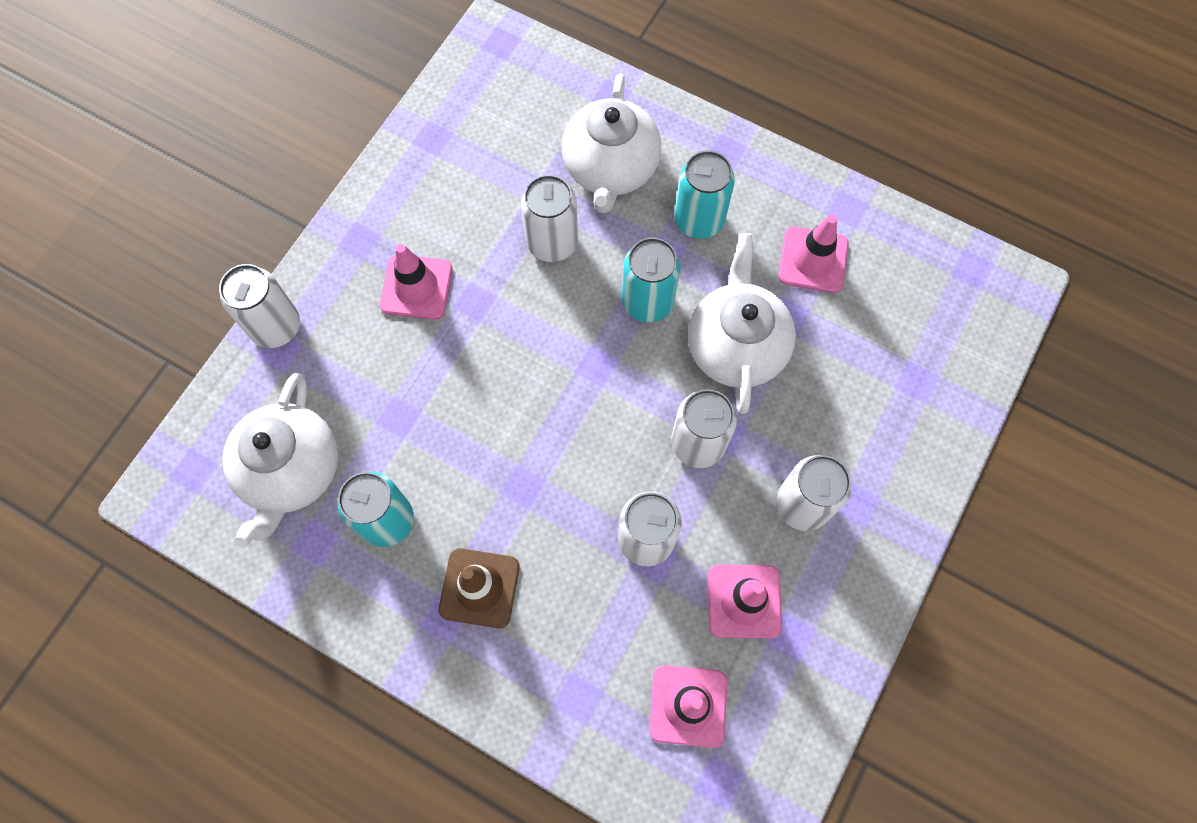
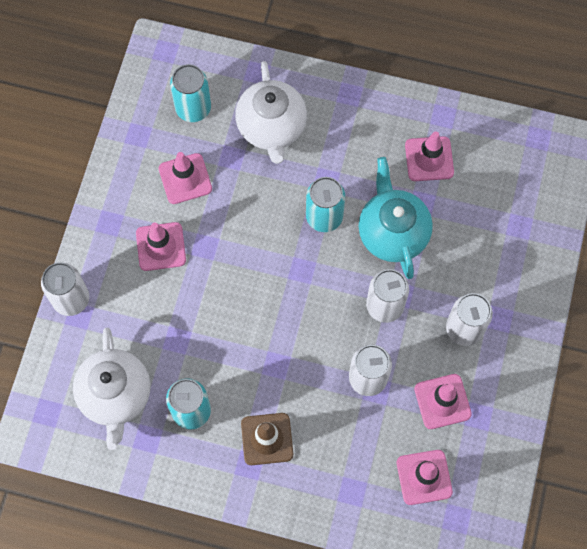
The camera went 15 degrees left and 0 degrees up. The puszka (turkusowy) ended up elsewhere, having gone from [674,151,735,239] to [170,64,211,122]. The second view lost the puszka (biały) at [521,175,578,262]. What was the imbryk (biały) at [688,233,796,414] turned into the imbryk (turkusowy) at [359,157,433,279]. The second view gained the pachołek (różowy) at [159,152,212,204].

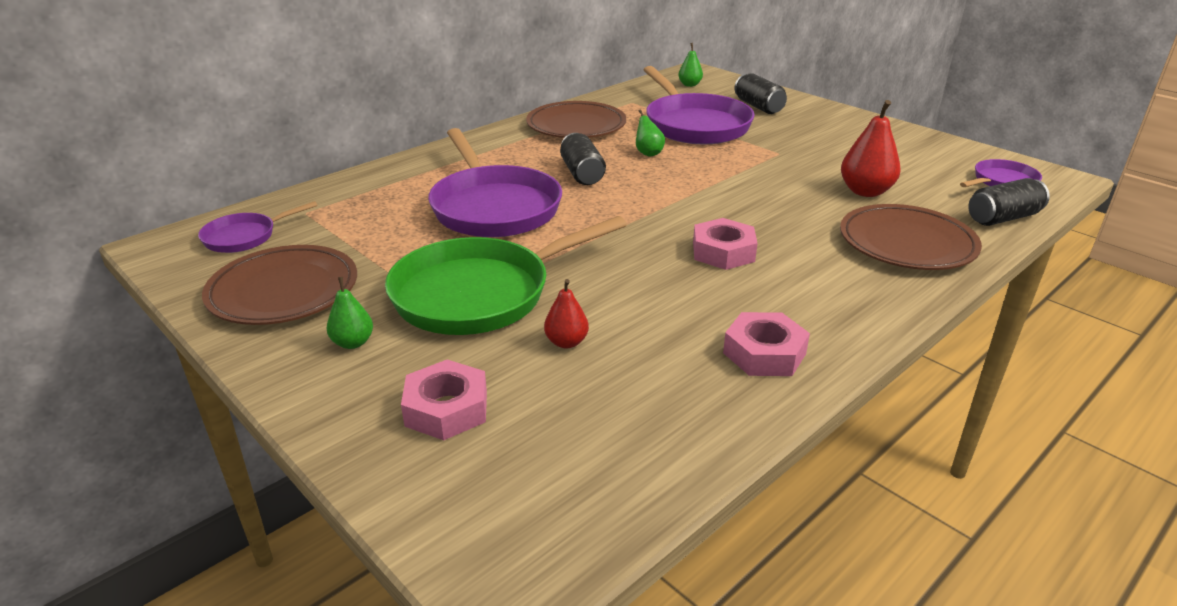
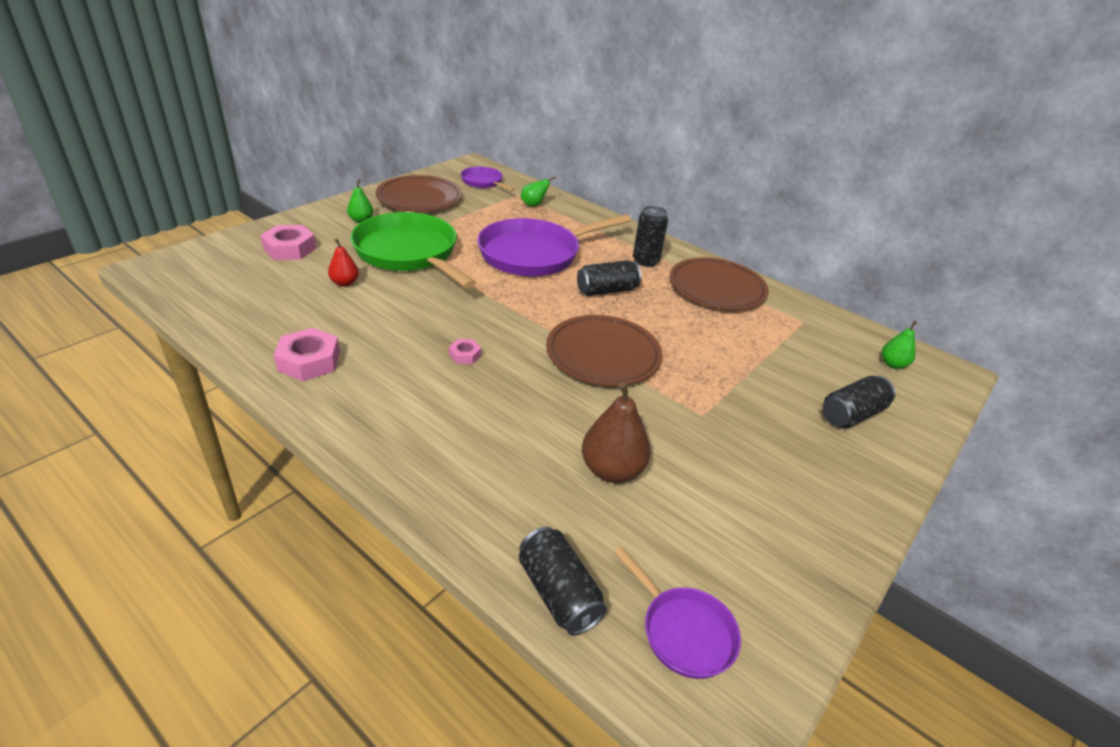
The camera went 80 degrees right and 5 degrees up. The second view lost the patelnia (fioletowy) at [643,66,755,144]. What was the gruszka (czerwony) at [841,100,901,197] turned into the gruszka (brązowy) at [582,382,651,483]. The gruszka (zielony) ended up elsewhere, having gone from [636,109,665,156] to [521,176,555,207]. The talerz (brązowy) ended up elsewhere, having gone from [840,204,982,270] to [546,315,663,386]. The size of the nakrętka (różowy) at [693,218,758,270] changed by a factor of 0.53. The second view gained the puszka (czarny) at [633,206,668,267].

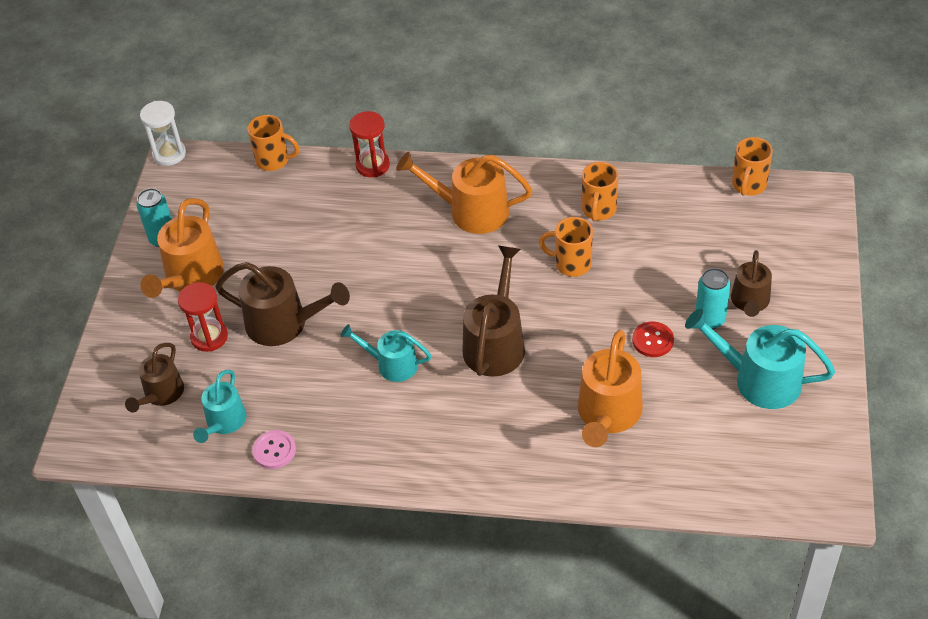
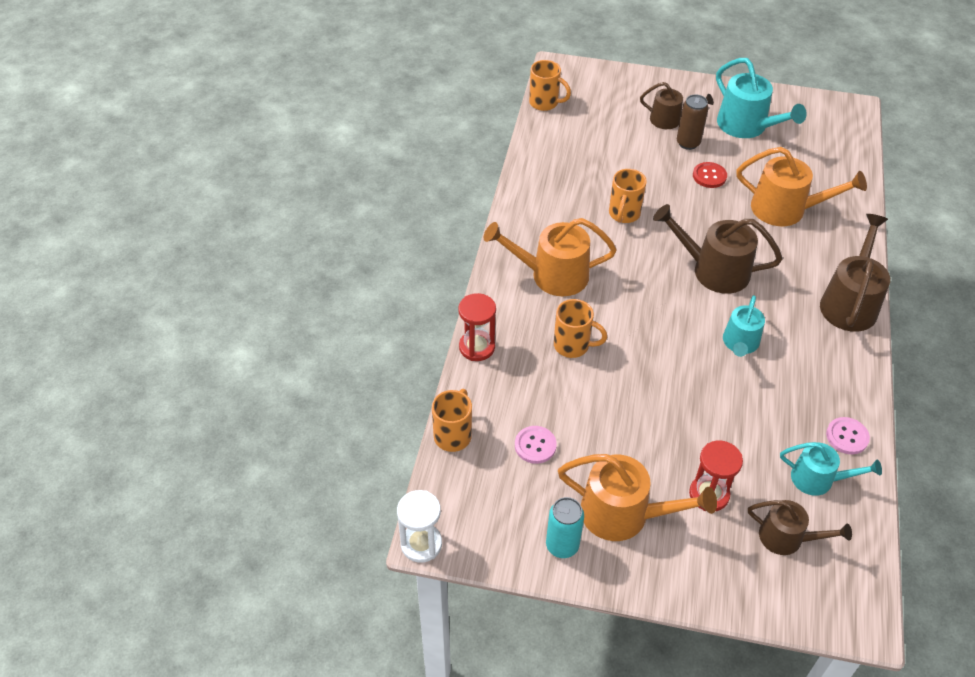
The camera went 90 degrees left and 0 degrees up. The konewka (pomarańczowy) at [396,152,532,234] ended up facing another way, 75 degrees clockwise from before. The kubek (pomarańczowy) ended up elsewhere, having gone from [582,162,618,222] to [554,299,607,358]. The konewka (brązowy) ended up elsewhere, having gone from [215,262,350,346] to [820,214,890,332]. What was the puszka (turkusowy) at [696,268,731,329] turned into the puszka (brązowy) at [677,94,709,150]. The konewka (turkusowy) at [685,309,835,409] ended up facing another way, 60 degrees counterclockwise from before. The second view gained the guzik (różowy) at [515,426,557,464].

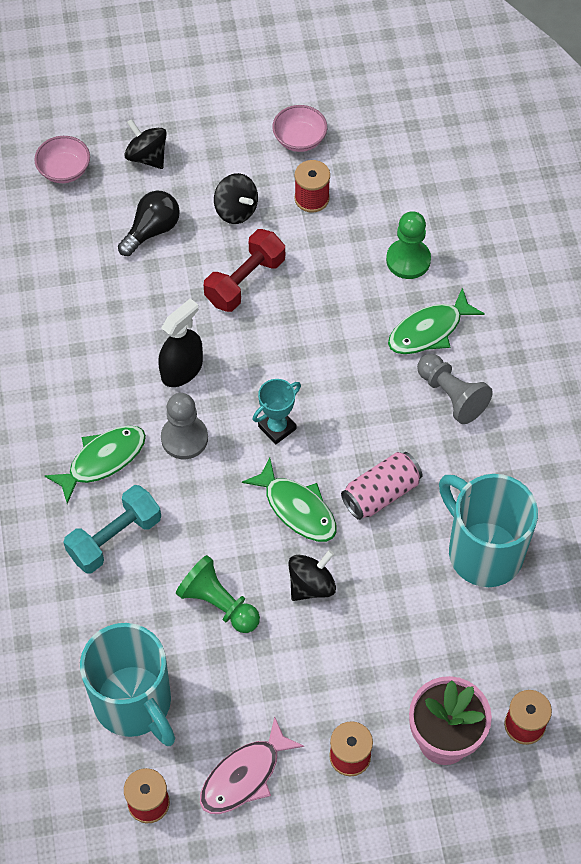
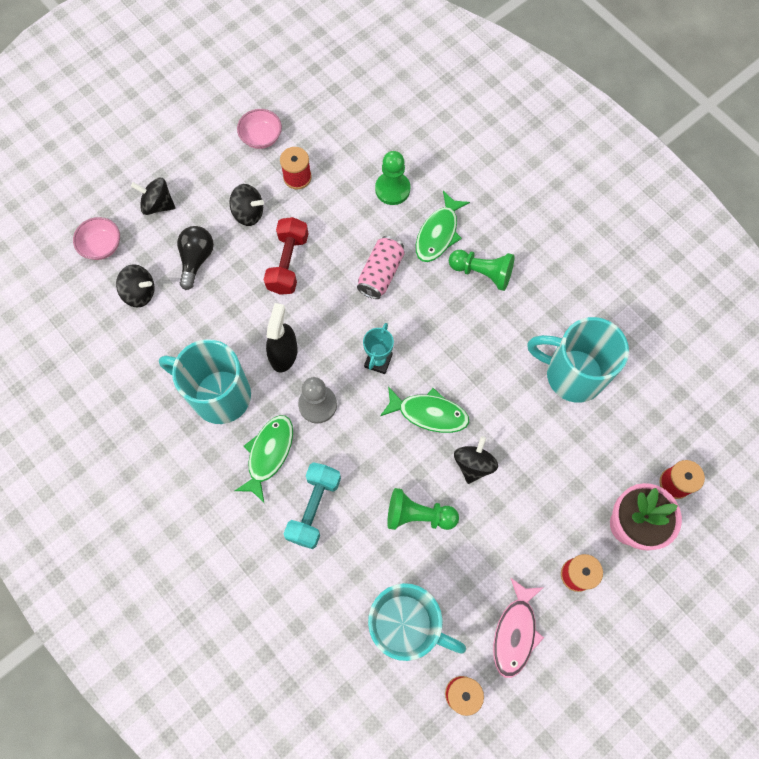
The camera went 30 degrees left and 10 degrees up. What was the pionek (szary) at [417,354,493,424] turned into the pionek (zielony) at [449,250,514,291]. The puszka (różowy) ended up elsewhere, having gone from [341,452,422,520] to [357,236,405,299]. The second view gained the bączek (czarny) at [116,264,154,307]. The second view gained the kubek (turkusowy) at [159,339,251,424].

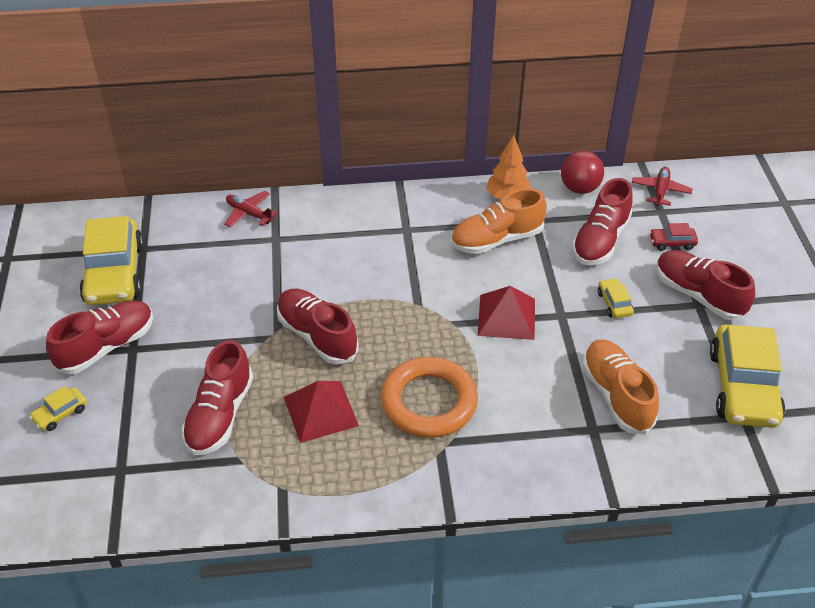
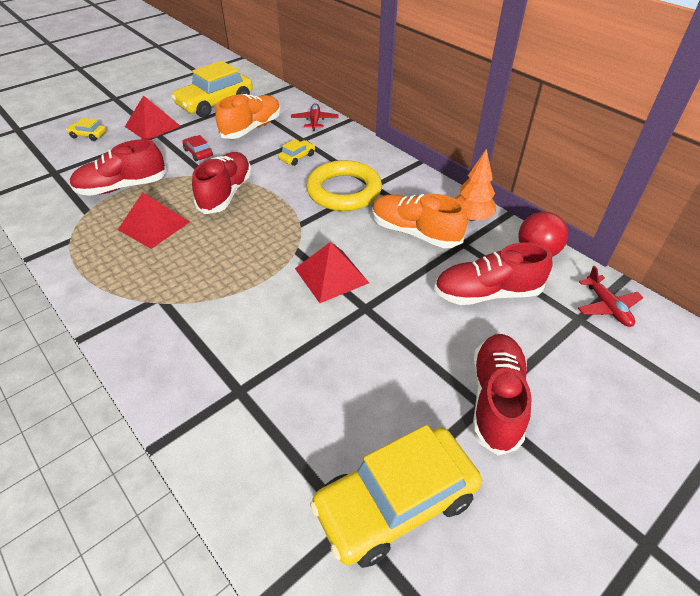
The camera went 55 degrees right and 0 degrees up. The samolot (czerwony) at [632,167,692,207] ended up facing another way, 90 degrees clockwise from before. The samochód (czerwony) ended up elsewhere, having gone from [649,223,698,251] to [182,135,213,161]. The samochód (żółty) ended up elsewhere, having gone from [598,278,634,318] to [278,139,315,166]. Where the but (czerwony) stood at [46,300,153,374], the piramida (czerwony) came to stand at [125,95,180,140]. The but (pomarańczowy) ended up elsewhere, having gone from [582,340,659,435] to [215,94,281,139]. The second view lost the pierścień (pomarańczowy) at [381,357,478,438]. The second view gained the pierścień (żółty) at [306,160,382,211].

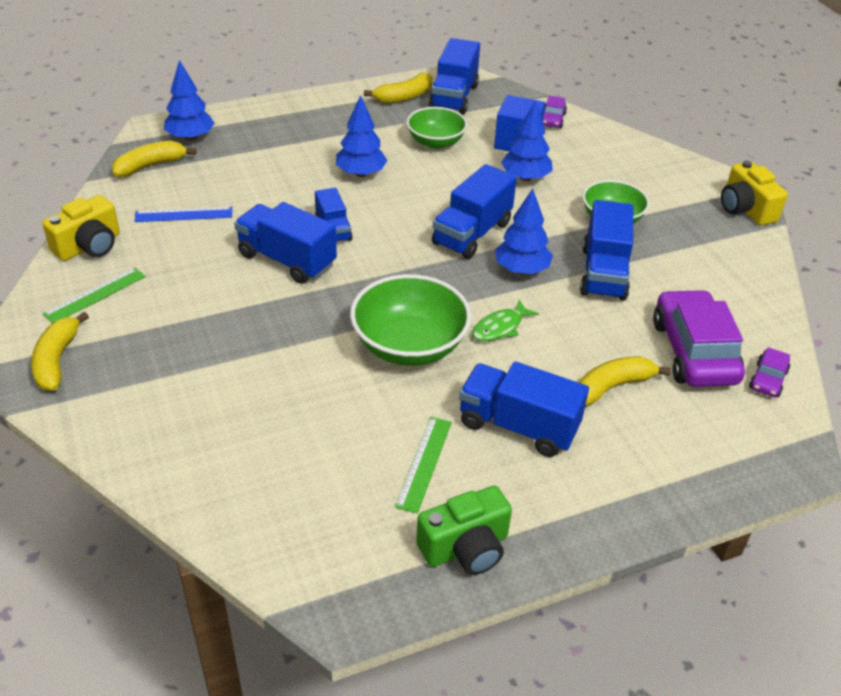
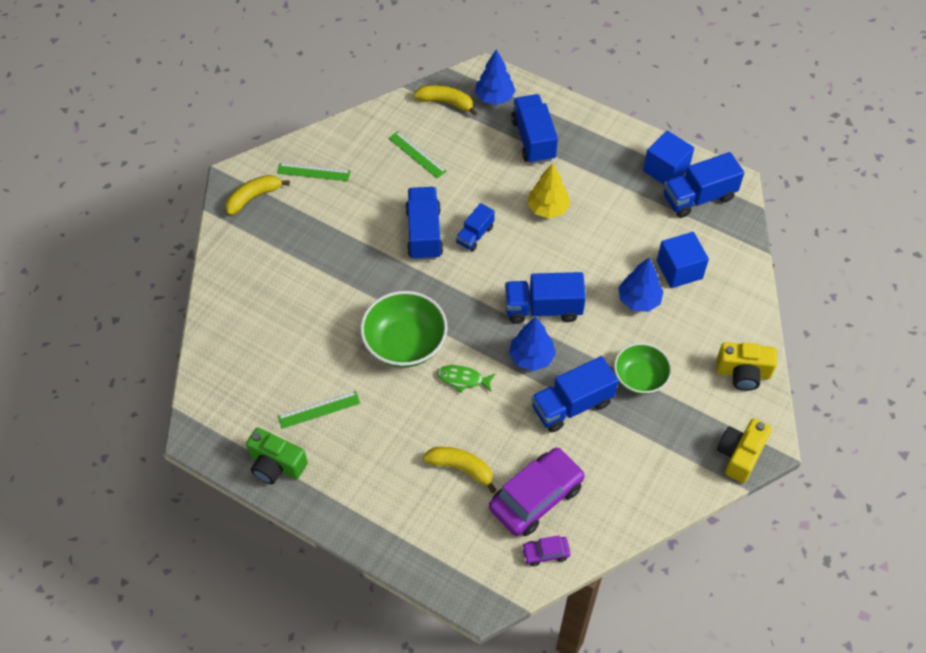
The camera went 55 degrees right and 15 degrees up. Where the banan (żółty) stood at [364,73,433,103], the sześcian (niebieski) came to stand at [643,130,694,184]. What was the drzewko (niebieski) at [336,95,388,177] turned into the drzewko (żółty) at [527,163,570,219]. The second view lost the samochód (fioletowy) at [543,96,567,128]. The second view lost the miska (zielony) at [407,107,467,149]. The aparat fotograficzny (żółty) ended up elsewhere, having gone from [42,195,120,261] to [717,342,777,391]. What was the linijka (niebieski) at [134,206,232,222] turned into the linijka (zielony) at [388,131,447,179]. The ciężarówka (niebieski) ended up elsewhere, having gone from [459,361,589,457] to [511,94,558,164].

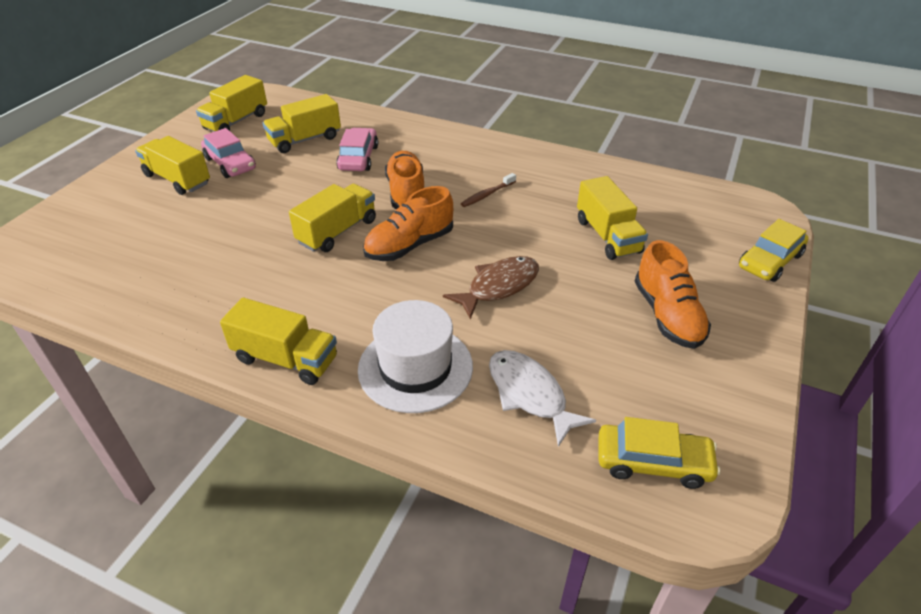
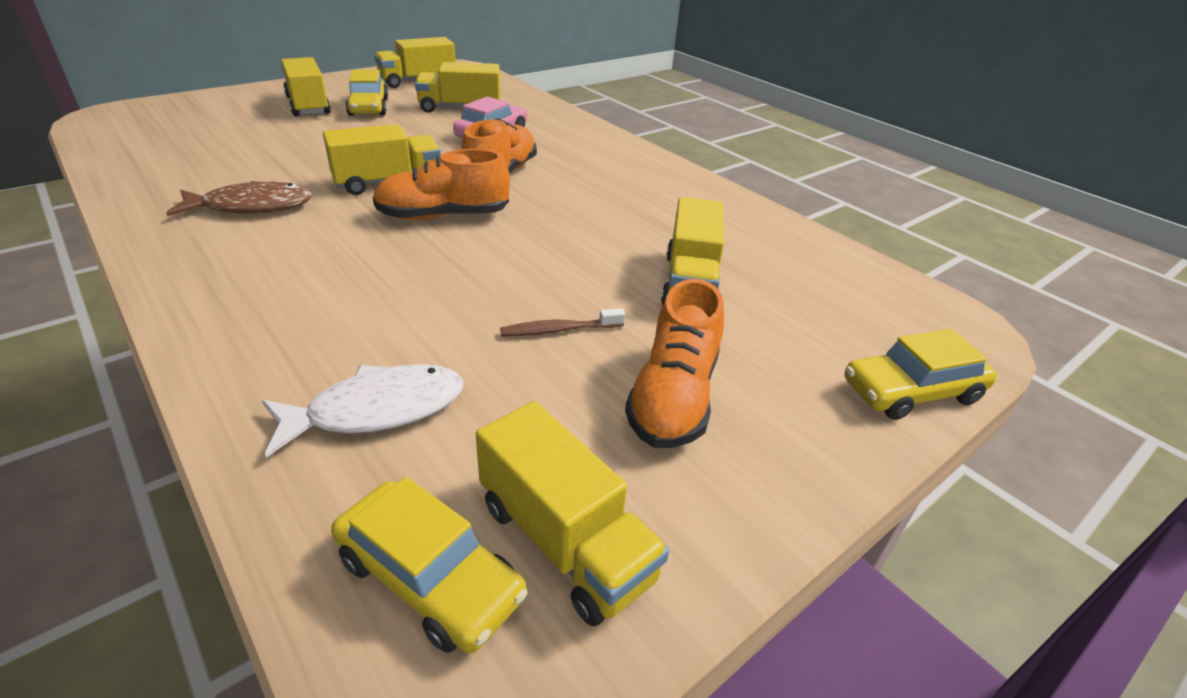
The camera went 25 degrees right and 5 degrees down. What was the samochód (różowy) at [201,128,256,178] turned into the samochód (żółty) at [346,70,388,116]. The szczoteczka do zębów (brązowy) ended up elsewhere, having gone from [461,173,516,207] to [500,308,625,337]. The ryba (brązowy) ended up elsewhere, having gone from [443,256,539,319] to [166,181,312,216]. The ciężarówka (żółty) ended up elsewhere, having gone from [220,297,337,385] to [476,401,669,626]. The second view lost the kapelusz (biały) at [358,300,473,413]. The ryba (biały) at [489,350,596,447] ended up facing another way, 75 degrees clockwise from before.

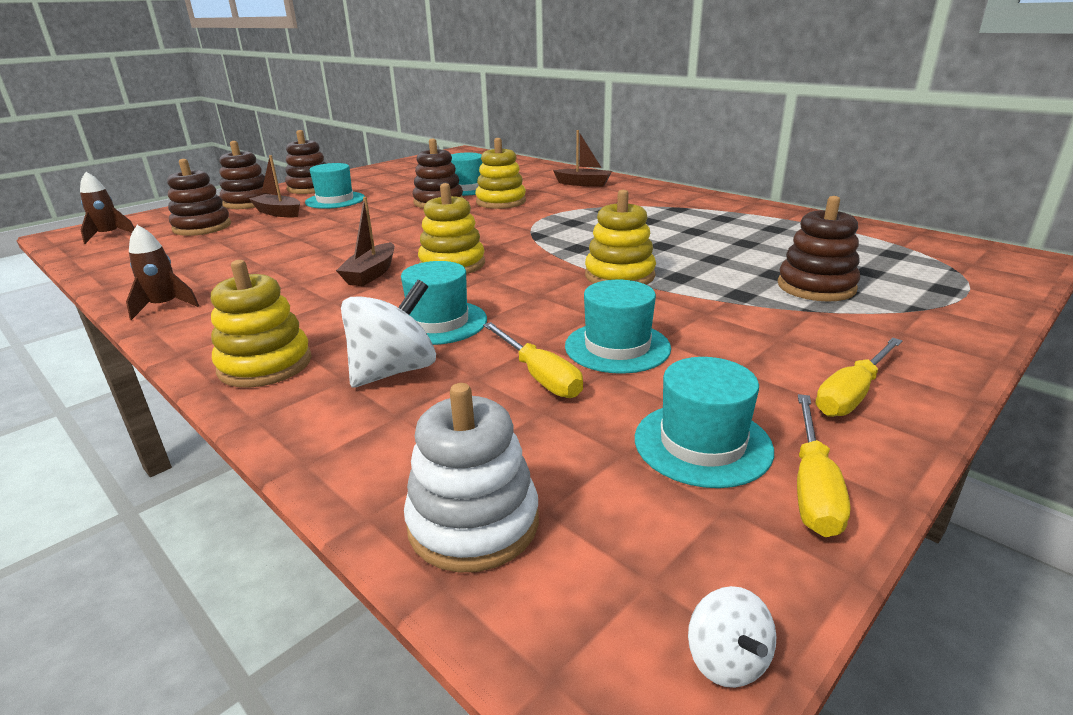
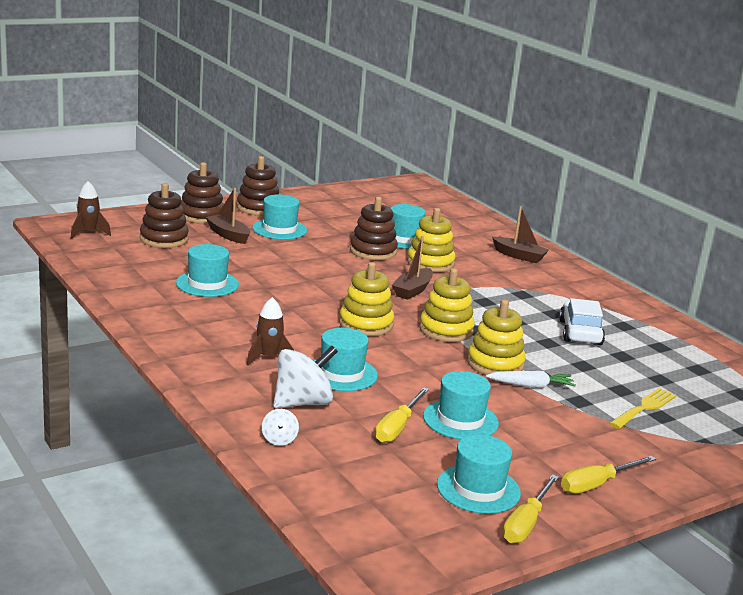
The camera went 10 degrees right and 5 degrees down. Where the zabawka nakładanka (brązowy) stood at [778,196,860,302], the widelec (żółty) came to stand at [609,388,677,429]. The łódka (brązowy) ended up elsewhere, having gone from [336,197,395,286] to [392,236,433,300]. The rakieta (brązowy) ended up elsewhere, having gone from [126,225,199,320] to [246,297,294,366]. The zabawka nakładanka (żółty) ended up elsewhere, having gone from [211,260,312,388] to [419,268,475,342]. The śrubokręt (żółty) at [483,322,583,398] ended up facing another way, 45 degrees clockwise from before. The second view lost the zabawka nakładanka (biały) at [404,383,539,572]. The bączek (biały) ended up elsewhere, having gone from [688,586,776,688] to [262,409,299,446]. The second view gained the kapelusz (turkusowy) at [176,244,239,297]. The second view gained the samochód (biały) at [559,298,605,345]. The second view gained the marchewka (biały) at [486,371,576,388].

